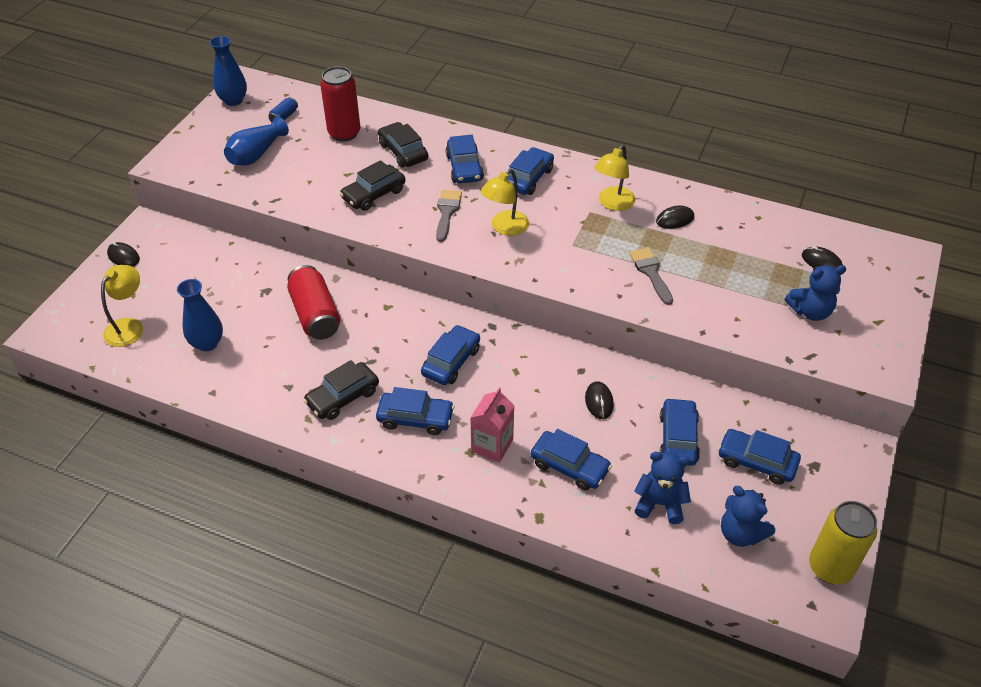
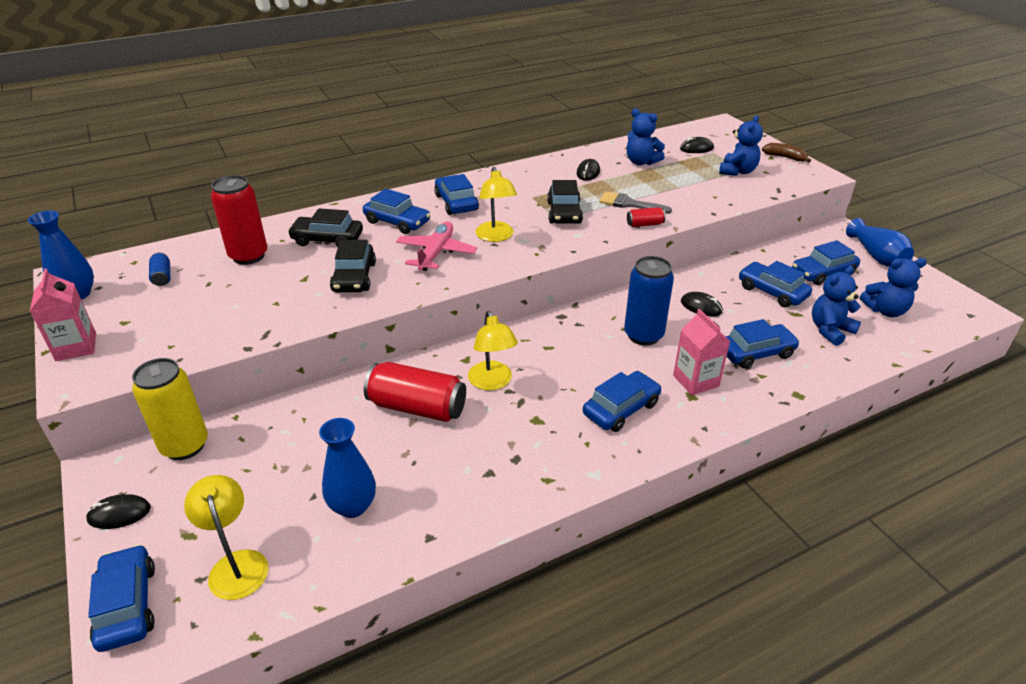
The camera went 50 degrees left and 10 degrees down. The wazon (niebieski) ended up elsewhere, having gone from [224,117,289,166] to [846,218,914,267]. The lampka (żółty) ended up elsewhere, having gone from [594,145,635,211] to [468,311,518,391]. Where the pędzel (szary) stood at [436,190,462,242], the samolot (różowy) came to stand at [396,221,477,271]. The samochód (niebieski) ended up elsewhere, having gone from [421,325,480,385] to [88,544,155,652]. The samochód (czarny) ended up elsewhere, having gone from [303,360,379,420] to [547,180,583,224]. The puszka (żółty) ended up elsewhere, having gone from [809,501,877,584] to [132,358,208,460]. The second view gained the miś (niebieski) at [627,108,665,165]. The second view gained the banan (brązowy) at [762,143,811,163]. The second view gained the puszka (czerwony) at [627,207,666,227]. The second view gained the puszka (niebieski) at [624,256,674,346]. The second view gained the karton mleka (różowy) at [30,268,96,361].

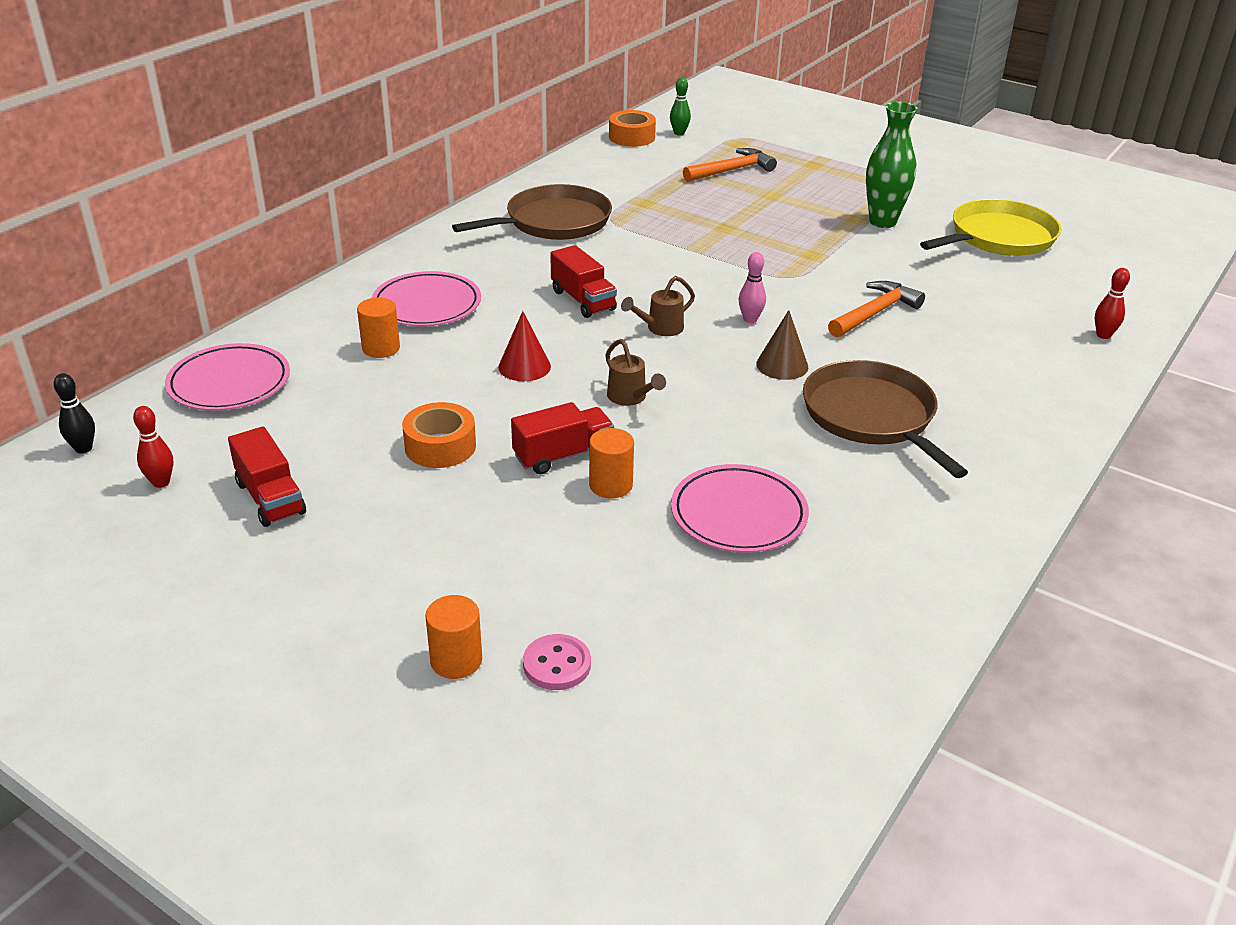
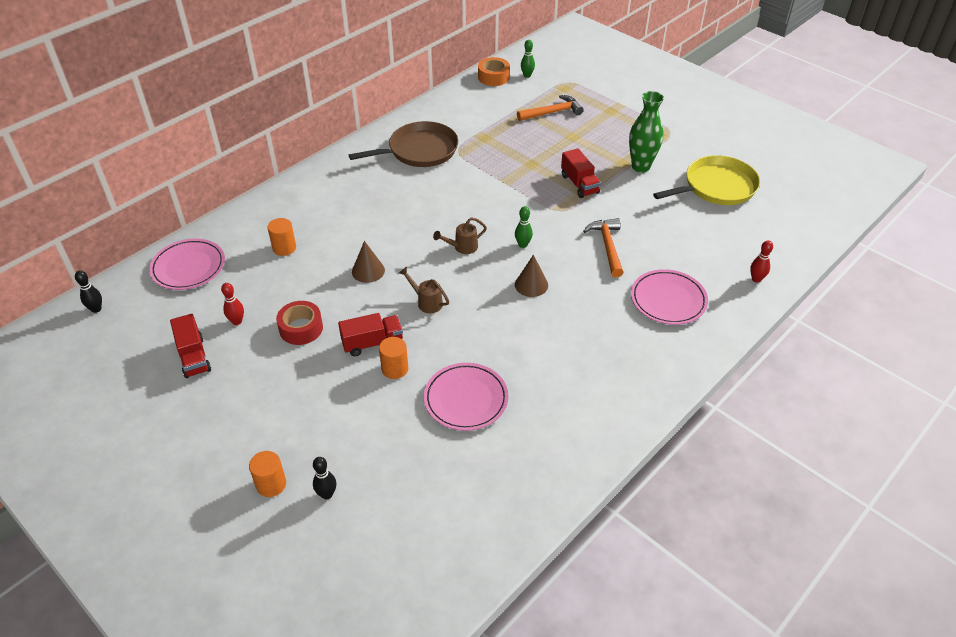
The camera went 10 degrees right and 10 degrees up. The ciężarówka (czerwony) ended up elsewhere, having gone from [550,245,617,318] to [561,148,601,198]. What was the kręgiel (różowy) at [739,252,766,323] turned into the kręgiel (zielony) at [515,206,533,248]. The talerz (różowy) ended up elsewhere, having gone from [372,271,481,327] to [631,269,708,325]. The młotek (pomarańczowy) at [828,281,925,338] ended up facing another way, 60 degrees counterclockwise from before. What was the stożek (czerwony) at [498,311,551,381] turned into the stożek (brązowy) at [352,241,385,283]. The konewka (brązowy) at [605,339,666,406] ended up facing another way, 150 degrees clockwise from before. The second view lost the patelnia (brązowy) at [803,360,968,478]. What was the taśma klejąca (pomarańczowy) at [402,402,476,468] turned into the taśma klejąca (czerwony) at [276,301,323,345]. The kręgiel (czerwony) ended up elsewhere, having gone from [133,406,173,488] to [221,283,244,325]. Where the guzik (różowy) stood at [523,634,591,690], the kręgiel (czarny) came to stand at [313,457,336,499].

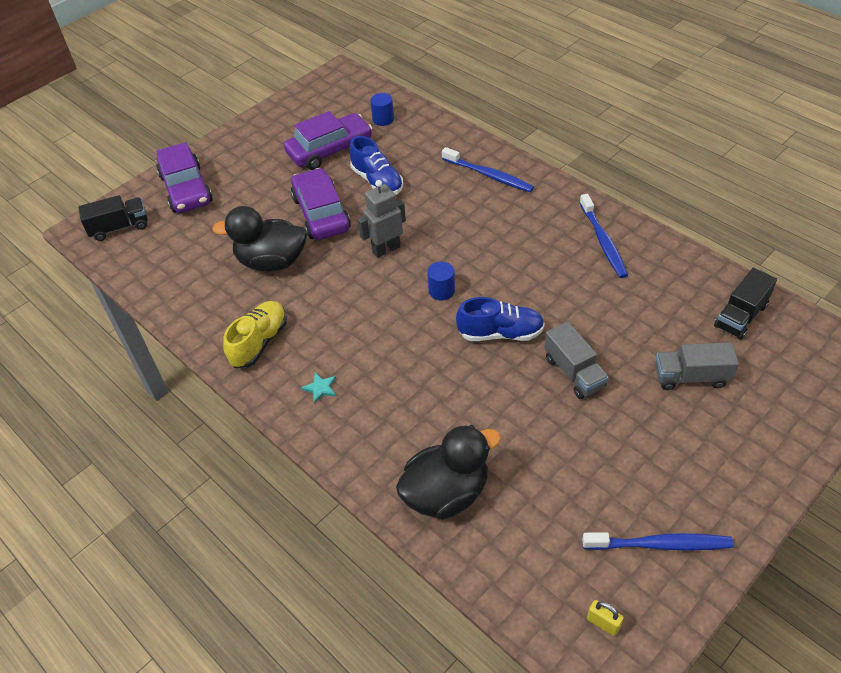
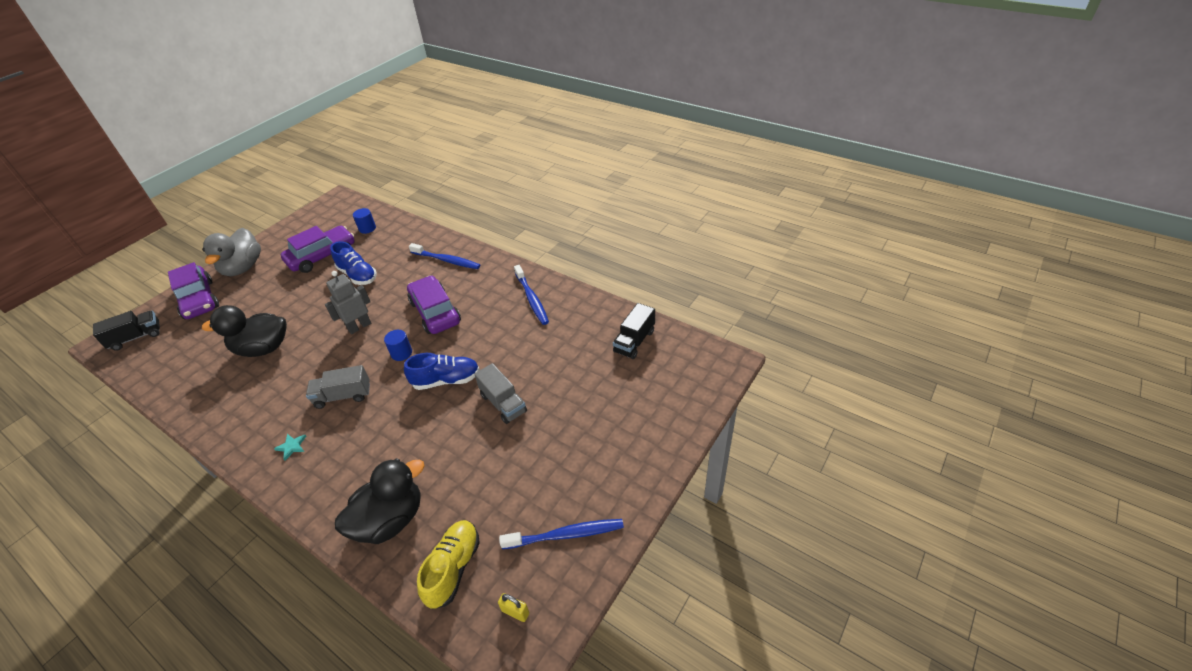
The camera went 10 degrees left and 5 degrees down. The samochód (fioletowy) ended up elsewhere, having gone from [291,168,351,240] to [407,275,461,334]. The but (żółty) ended up elsewhere, having gone from [223,301,287,368] to [417,520,480,609]. The ciężarówka (szary) ended up elsewhere, having gone from [655,343,739,390] to [306,365,370,409]. The second view gained the kaczka (szary) at [202,228,261,276].

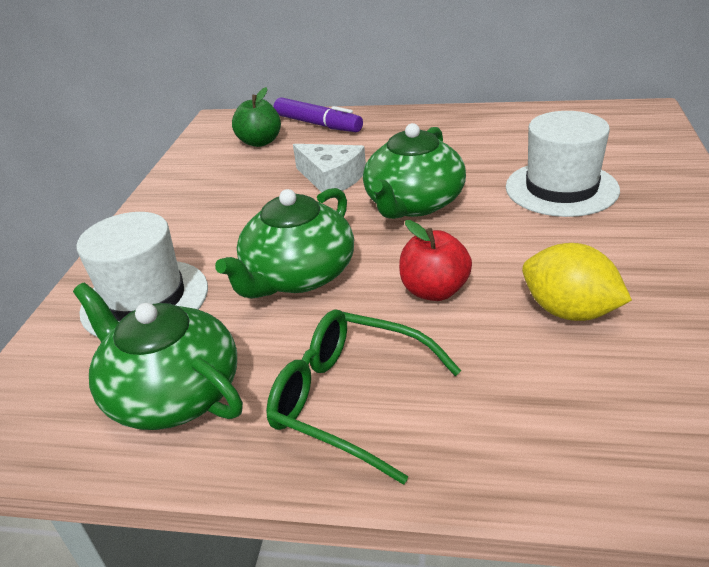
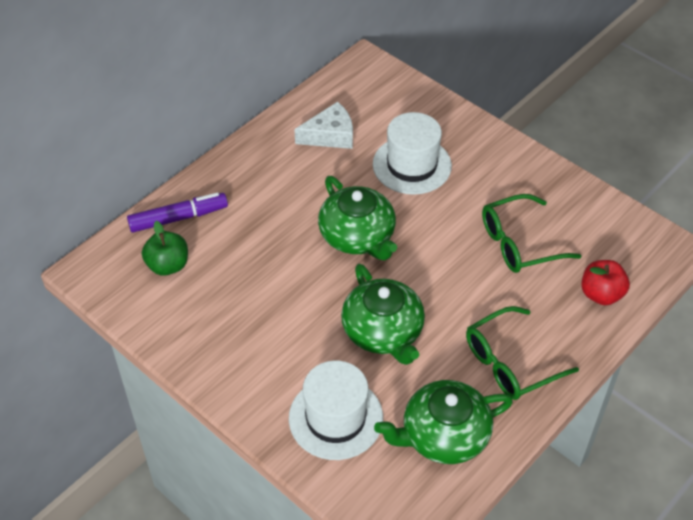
The camera went 60 degrees left and 15 degrees up. The ser (biały) ended up elsewhere, having gone from [293,144,366,192] to [294,102,353,149]. The jabłko (czerwony) ended up elsewhere, having gone from [399,220,472,301] to [581,260,630,305]. Where the cytryna (żółty) stood at [522,243,632,321], the okulary (zielony) came to stand at [482,194,581,273].

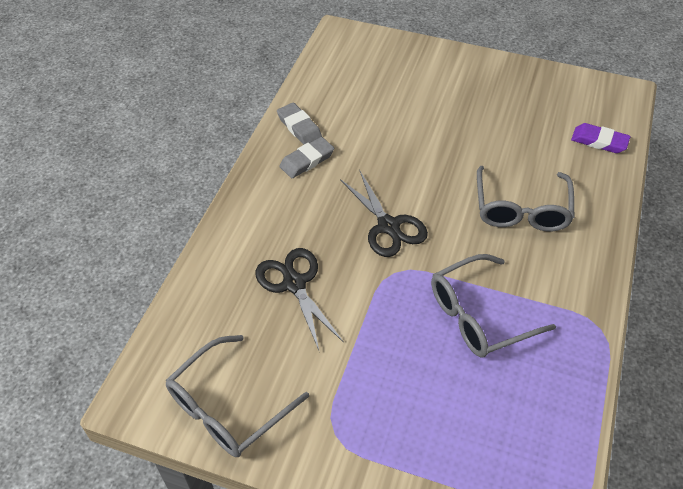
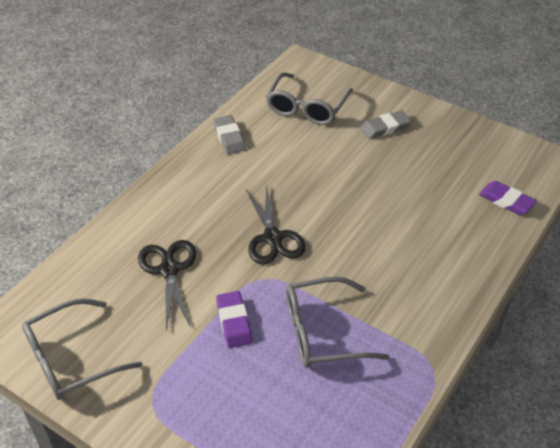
The camera went 15 degrees right and 5 degrees down. The gumka do mazania (szary) ended up elsewhere, having gone from [279,137,334,178] to [360,110,411,139]. The okulary (szary) ended up elsewhere, having gone from [477,166,575,231] to [266,72,353,125]. The second view gained the gumka do mazania (fioletowy) at [216,291,253,348].

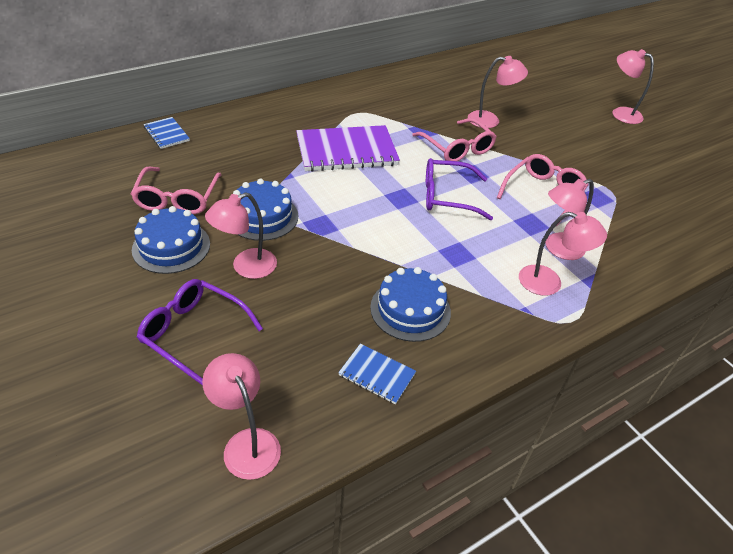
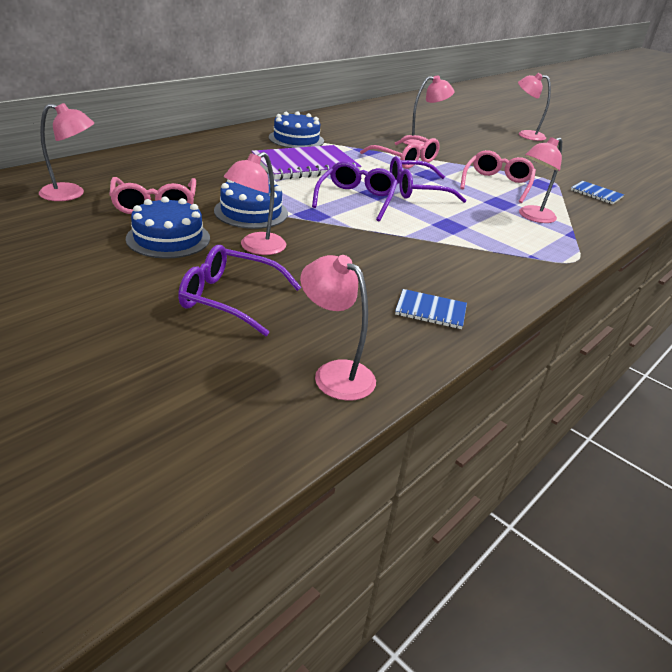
The camera went 15 degrees left and 10 degrees down. The zeszyt (niebieski) ended up elsewhere, having gone from [144,117,190,149] to [571,181,624,204]. The lampka (różowy) ended up elsewhere, having gone from [519,212,607,296] to [39,103,94,201]. The tort (niebieski) ended up elsewhere, having gone from [370,267,451,342] to [269,111,324,148]. The second view gained the okulary (fioletowy) at [312,162,398,221].

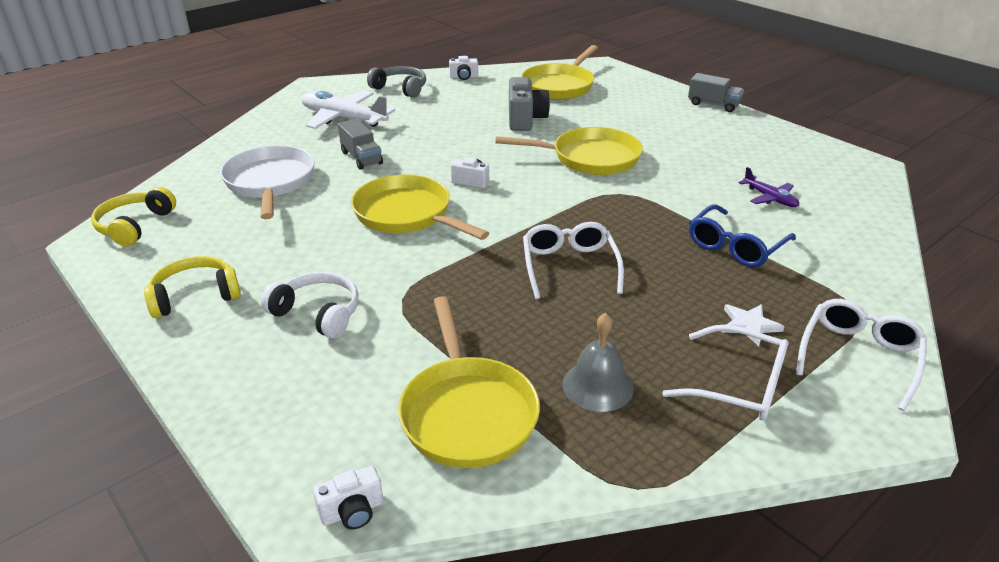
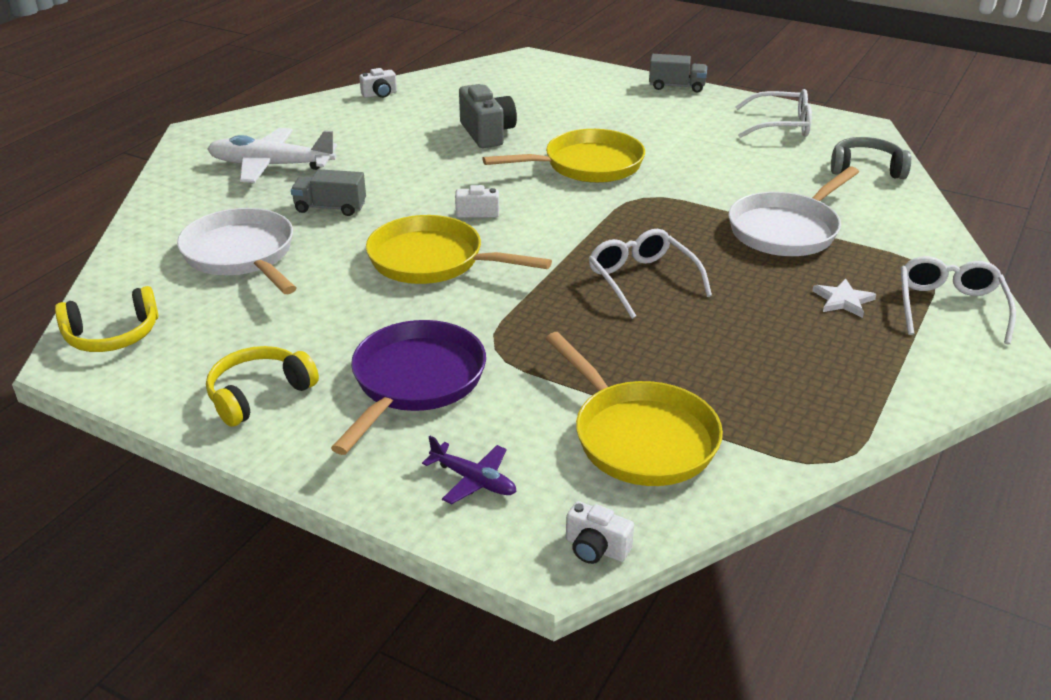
The camera went 20 degrees left and 0 degrees up. The second view lost the patelnia (żółty) at [521,45,598,100]. The słuchawki (szary) ended up elsewhere, having gone from [367,66,426,98] to [831,137,911,179]. The ciężarówka (szary) at [338,119,383,170] ended up facing another way, 150 degrees clockwise from before. The samolot (fioletowy) ended up elsewhere, having gone from [739,167,799,207] to [422,436,516,505]. The słuchawki (żółty) at [91,187,176,246] ended up facing another way, 105 degrees counterclockwise from before. Where the okulary (niebieski) stood at [689,204,796,267], the patelnia (biały) came to stand at [729,167,859,256]. Where the słuchawki (biały) stood at [261,272,359,339], the patelnia (fioletowy) came to stand at [331,320,486,455]. The second view lost the dzwonek (szary) at [562,313,634,412]. The okulary (biały) ended up elsewhere, having gone from [662,325,788,421] to [735,89,812,138]. The aparat fotograficzny (biały) at [313,466,383,530] ended up facing another way, 75 degrees clockwise from before.

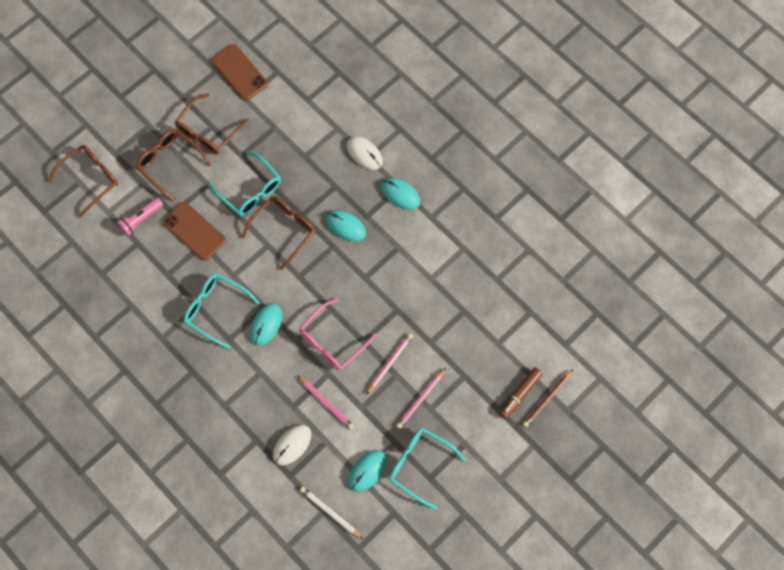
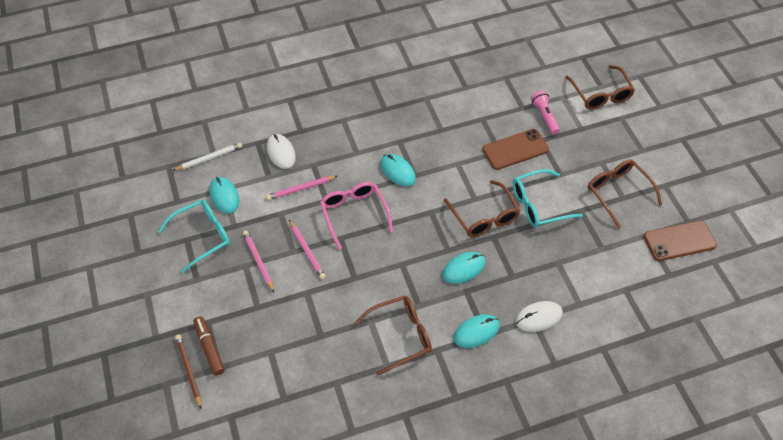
The camera went 115 degrees right and 15 degrees down. The okulary (brązowy) ended up elsewhere, having gone from [136,129,212,201] to [354,296,432,375]. The second view lost the okulary (turkusowy) at [184,273,260,349].

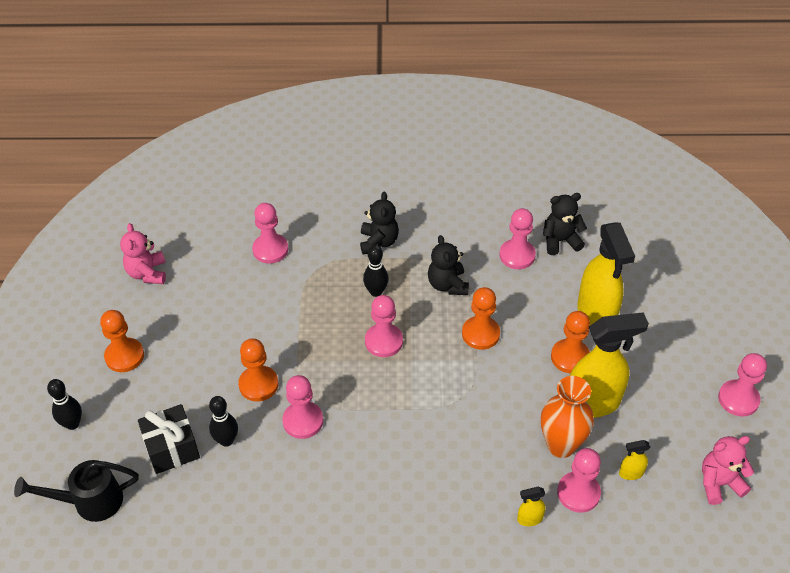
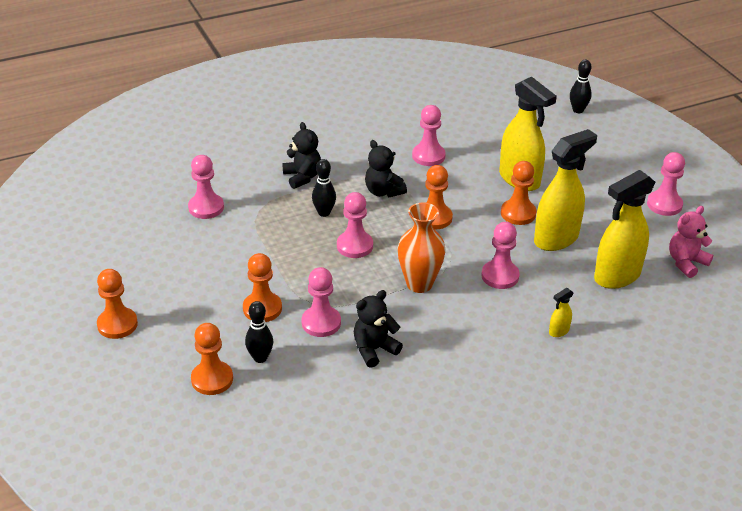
The camera went 25 degrees left and 10 degrees down. The miś (czarny) ended up elsewhere, having gone from [543,193,587,255] to [354,290,403,368]. The second view lost the miś (różowy) at [120,223,166,284]. The wazon (pomarańczowy) ended up elsewhere, having gone from [541,376,594,458] to [398,203,446,293]. The kręgiel (czarny) ended up elsewhere, having gone from [47,379,82,430] to [570,60,592,113]. Where the prezent (czarny) stood at [138,404,200,474], the pionek (pomarańczowy) came to stand at [191,323,233,395]. The size of the spryskiwacz (żółty) at [619,440,650,480] changed by a factor of 2.38. The pionek (różowy) ended up elsewhere, having gone from [557,448,601,513] to [481,222,520,289]. The second view lost the konewka (czarny) at [14,460,139,522].

